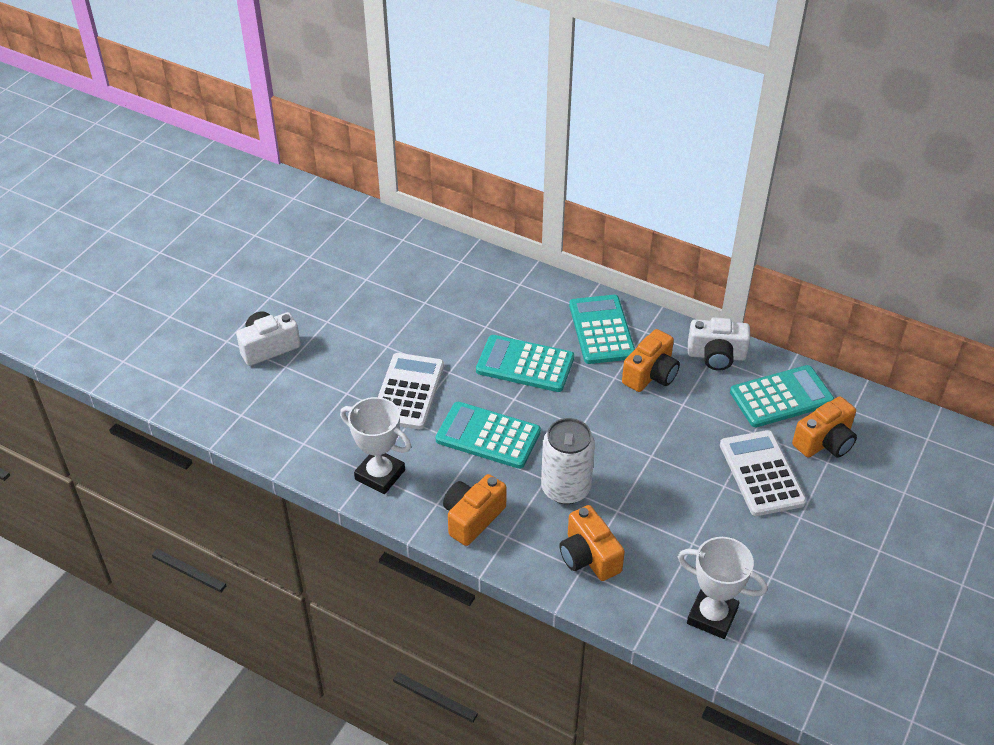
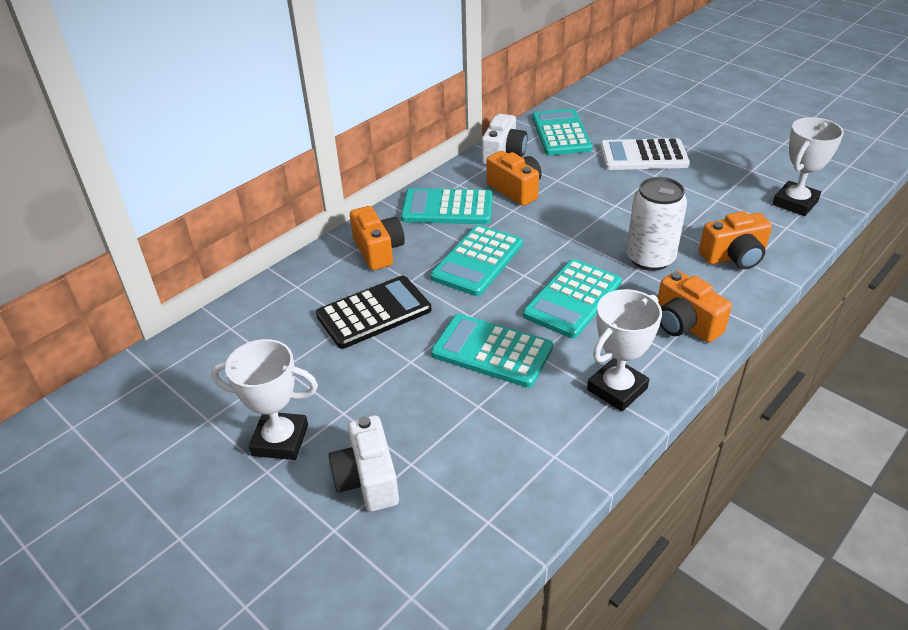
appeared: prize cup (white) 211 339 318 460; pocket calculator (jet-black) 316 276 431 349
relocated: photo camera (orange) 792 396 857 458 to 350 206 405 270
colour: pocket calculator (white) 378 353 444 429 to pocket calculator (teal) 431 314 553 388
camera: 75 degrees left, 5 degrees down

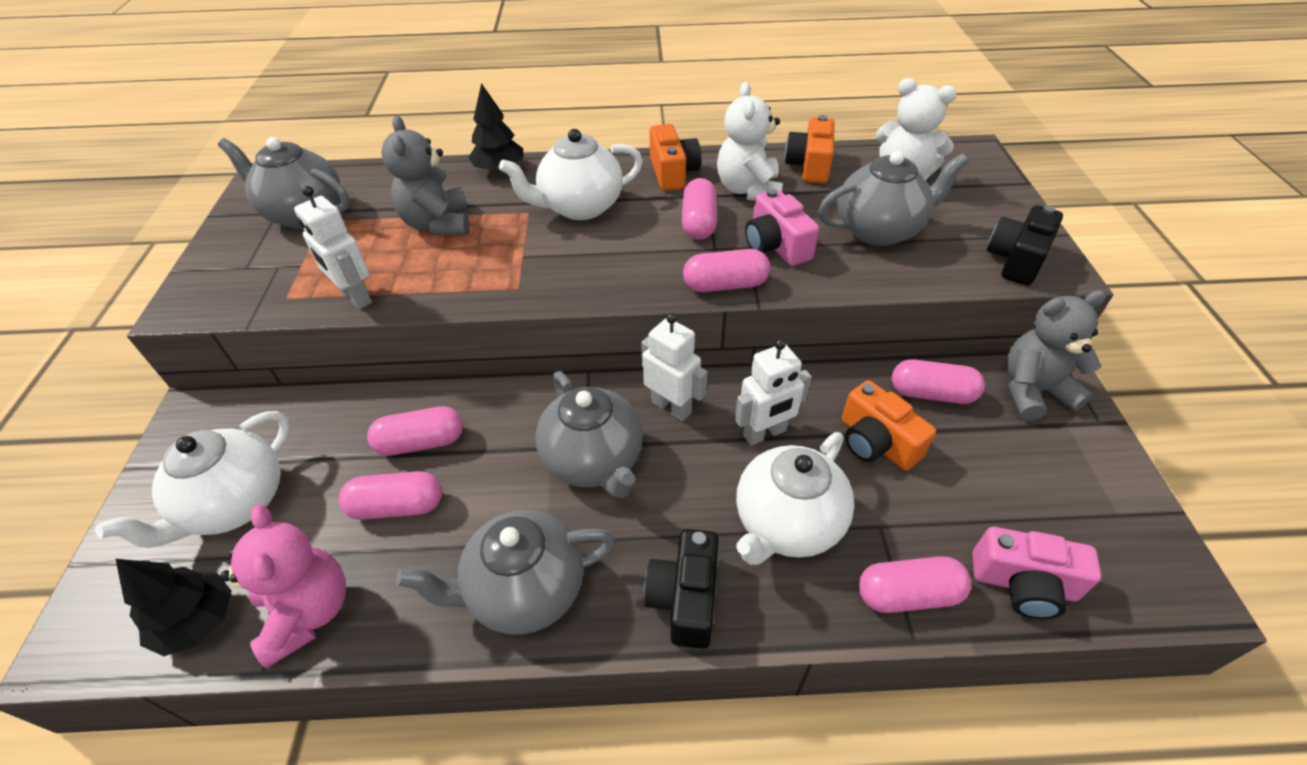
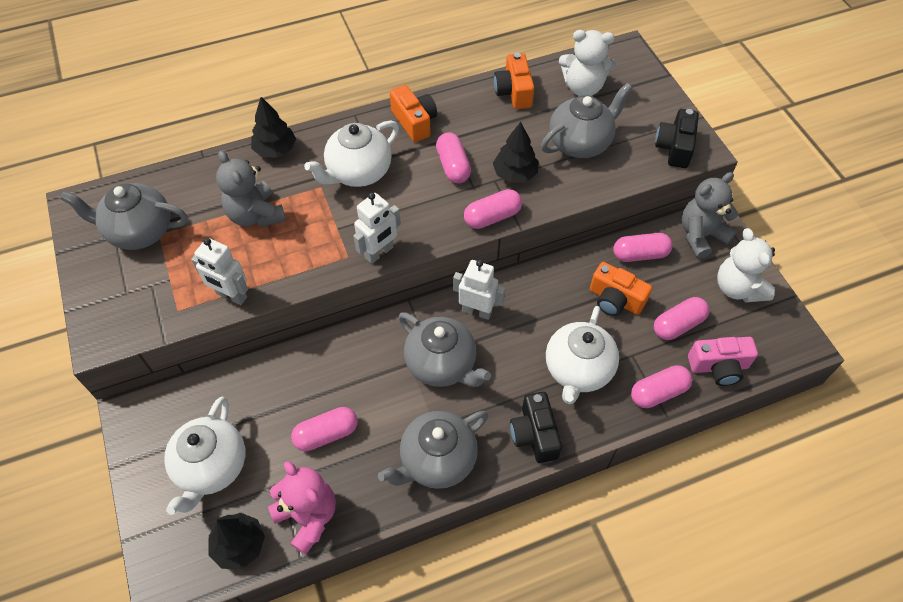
relocated: pill shape (rose-pink) 367 406 463 456 to 654 297 709 340; teddy bear (white) 717 82 783 201 to 717 228 775 302; robot (white) 735 339 812 446 to 354 192 401 264
exchanged: photo camera (rose-pink) 745 188 819 266 to toy tree (jet-black) 493 122 539 183
camera: 20 degrees left, 10 degrees up

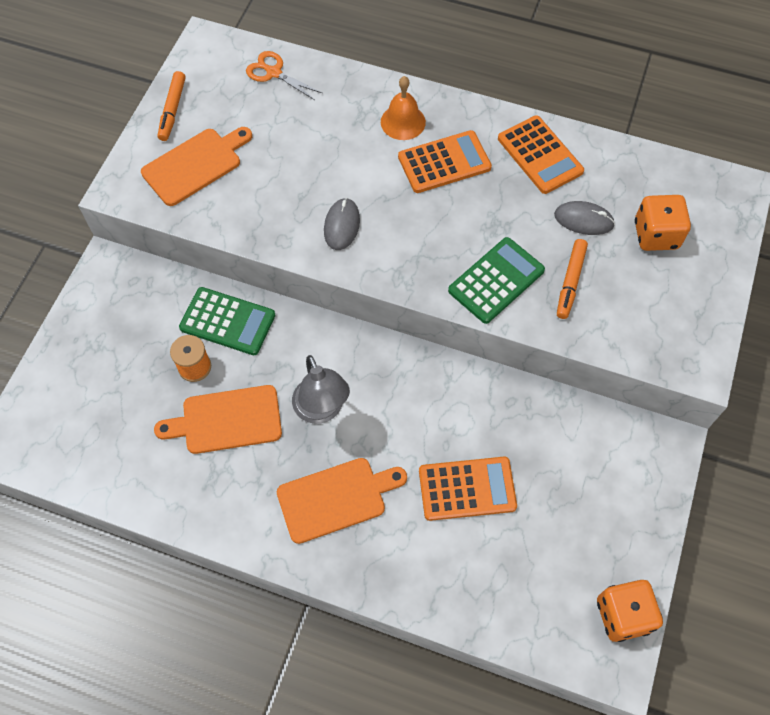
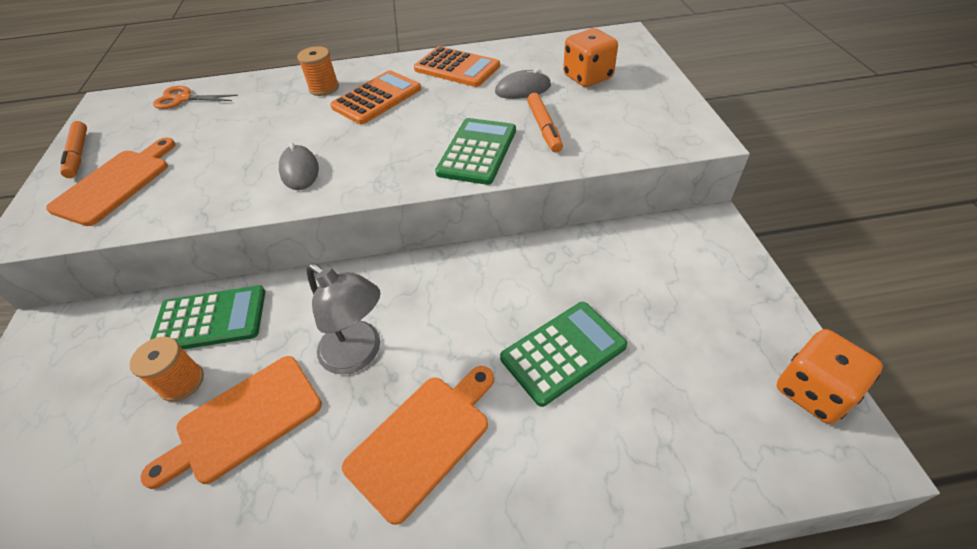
exchanged: school bell (orange) 381 76 426 140 to bobbin (orange) 297 46 339 96
colour: pocket calculator (orange) 419 457 517 521 to pocket calculator (green) 500 302 627 407
camera: 25 degrees left, 15 degrees down

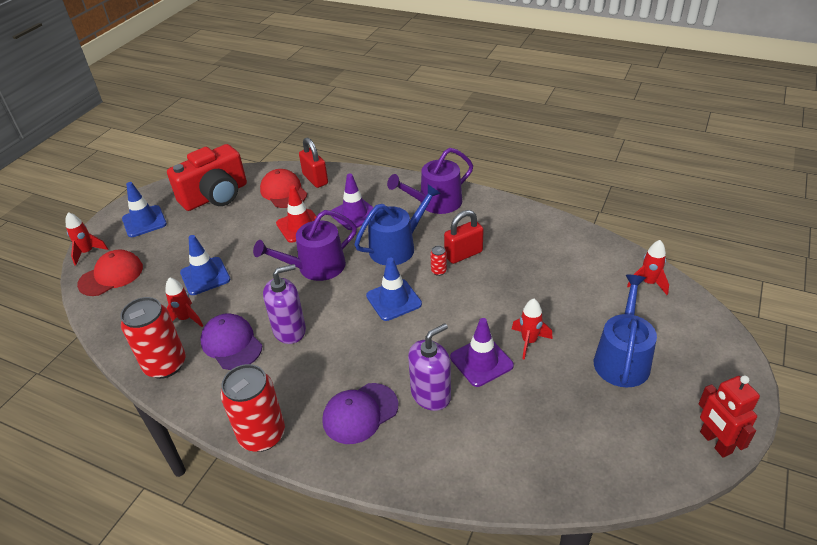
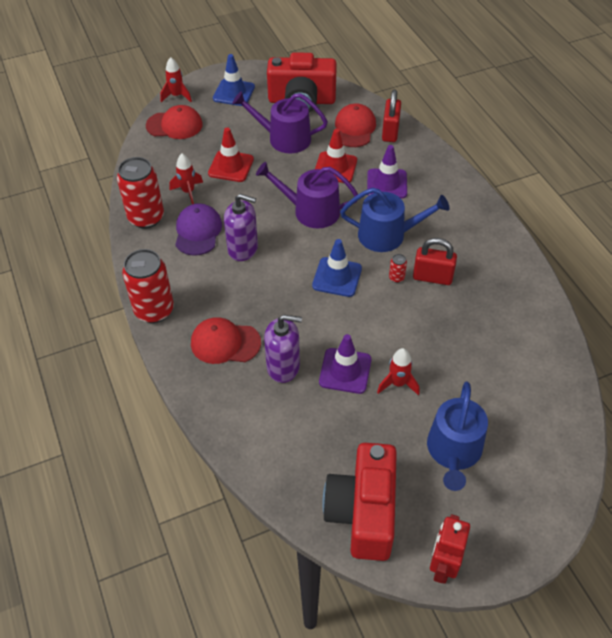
missing: toy rocket (red) 627 240 669 295
appeared: photo camera (red) 322 443 397 561
relocated: watering pot (violet) 387 148 473 214 to 232 91 328 153
colour: safety cone (blue) 180 235 230 295 to safety cone (red) 208 127 254 182; peaked cap (violet) 322 383 399 444 to peaked cap (red) 191 317 261 364
spun: watering pot (blue) 594 275 657 387 = 427 381 488 491 135 degrees clockwise
camera: 40 degrees right, 10 degrees up

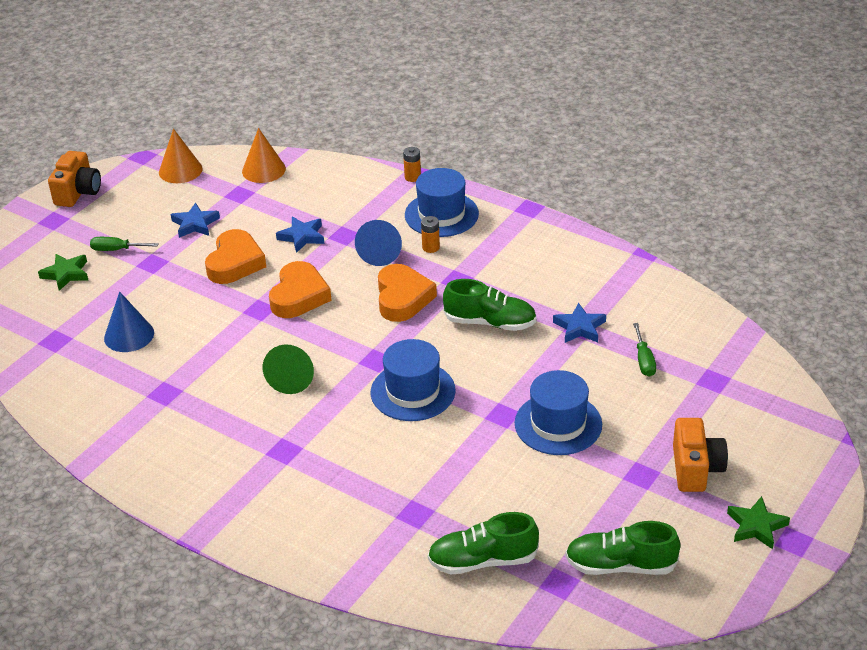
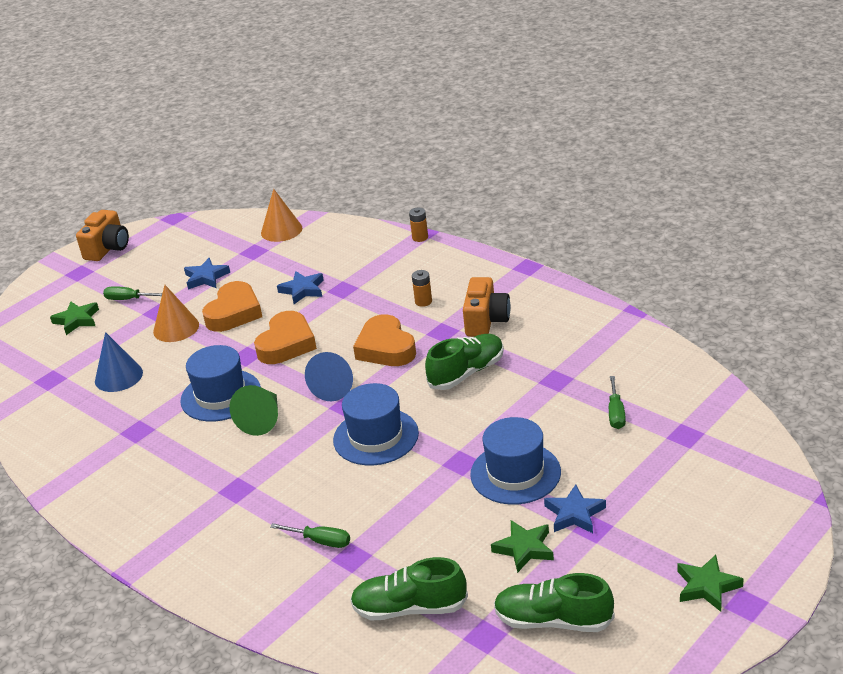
appeared: hand screwdriver (green) 270 523 350 548; star shape (green) 491 520 554 573
relocated: cone shape (orange) 159 129 202 183 to 153 285 199 342; cone shape (blue) 355 220 402 266 to 305 352 353 401; top hat (blue) 405 168 479 237 to 180 345 261 422; star shape (blue) 553 303 606 343 to 544 485 606 533; photo camera (orange) 673 418 728 492 to 463 277 510 337
spun: heart shape (orange) 378 264 437 322 = 353 314 416 366 150 degrees clockwise; lace-up shoe (green) 443 279 537 331 = 425 334 504 390 60 degrees counterclockwise
camera: 10 degrees right, 5 degrees down

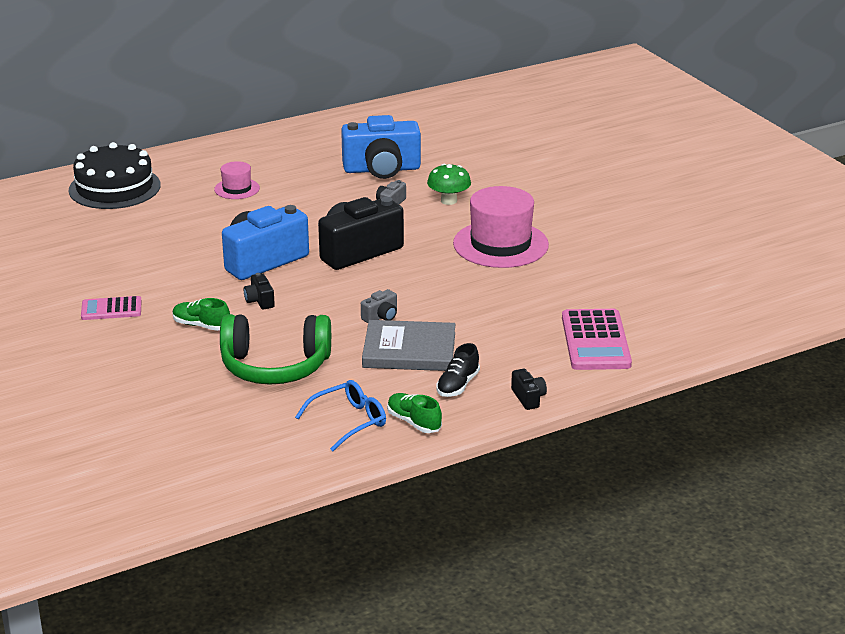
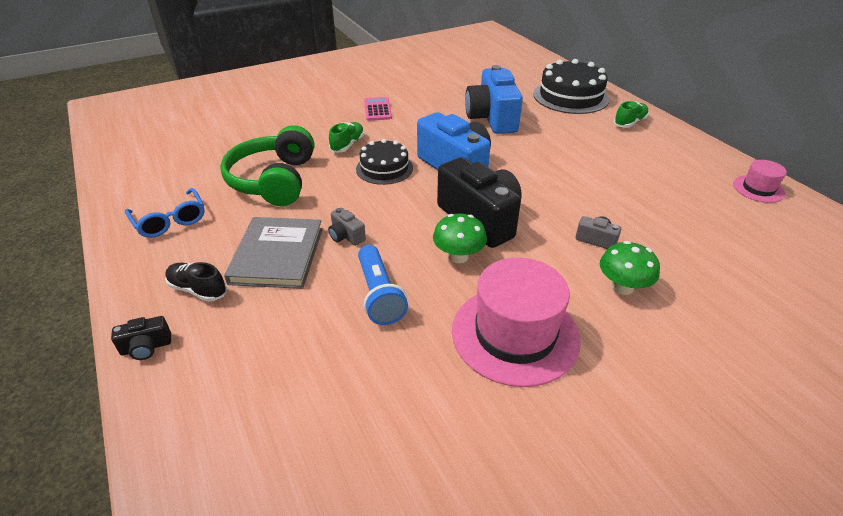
missing: pocket calculator (rose-pink) 562 309 632 370
appeared: flashlight (blue) 358 245 408 325; fungus (green) 433 214 487 263
relocated: top hat (rose-pink) 214 161 260 199 to 733 160 787 203; photo camera (blue) 341 115 421 179 to 465 65 523 134; lace-up shoe (green) 387 393 442 433 to 614 101 649 128
exchanged: photo camera (jet-black) 244 273 275 309 to cake (jet-black) 356 139 413 185
camera: 90 degrees right, 10 degrees up

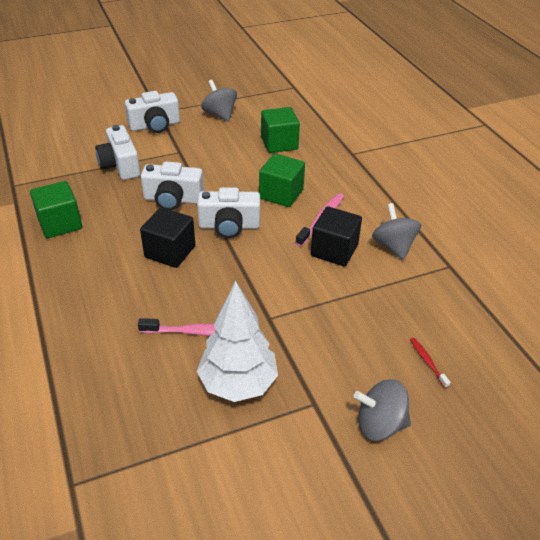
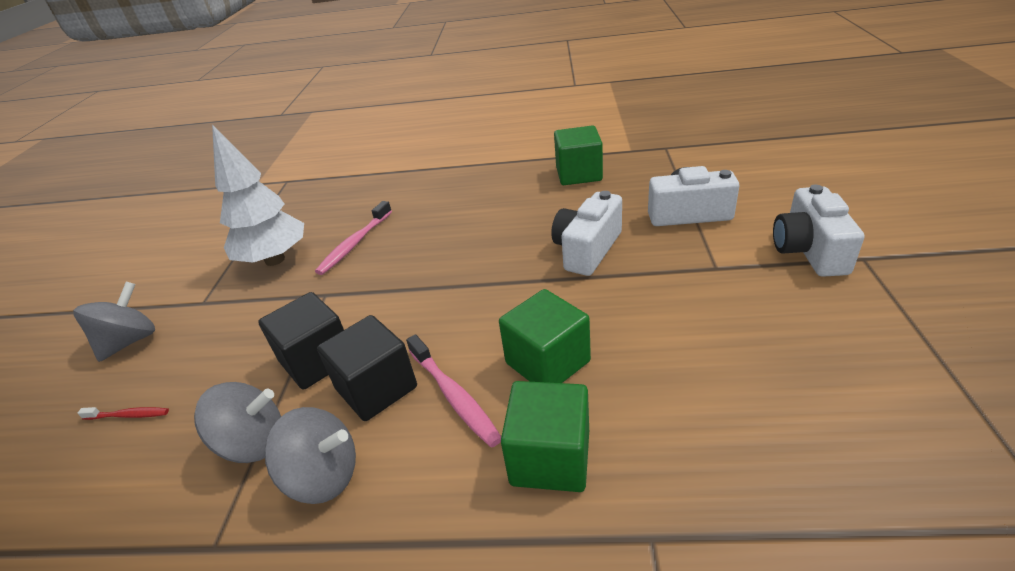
missing: photo camera (white) 197 187 260 238
relocated: block (jet-black) 140 207 195 268 to 258 292 344 390; whirligig (gray) 201 80 237 122 to 194 382 281 463; block (green) 261 107 300 153 to 501 381 589 492
camera: 120 degrees right, 5 degrees down

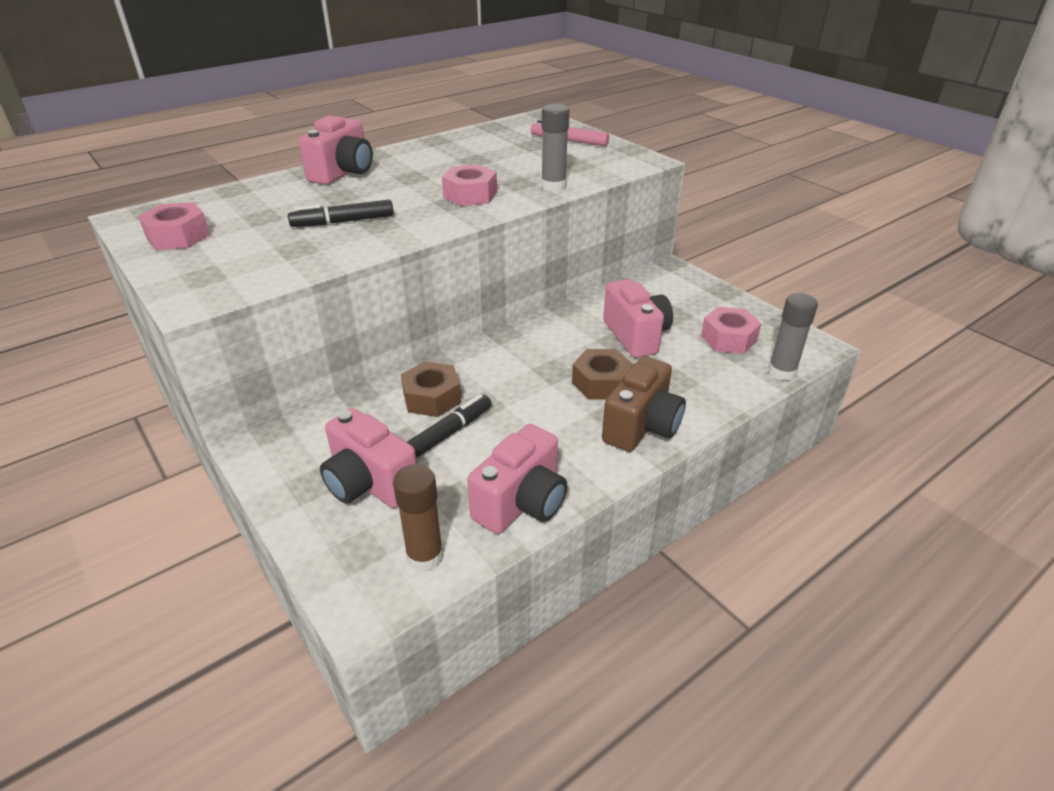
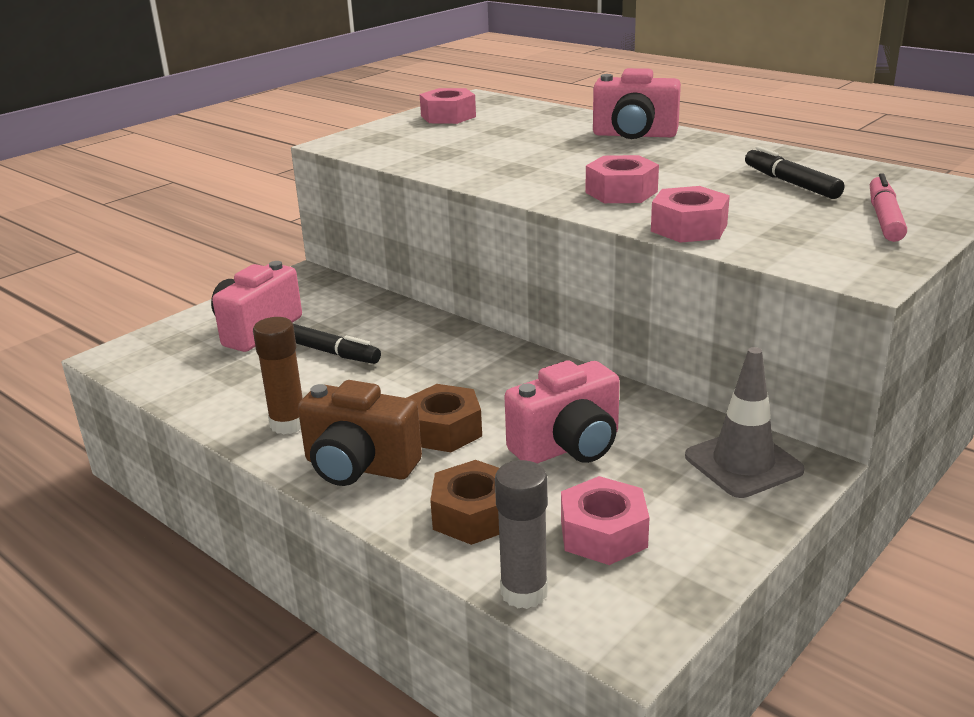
missing: photo camera (rose-pink) 467 424 567 534
appeared: safety cone (gray) 685 347 805 498
relocated: felt pen (jet-black) 288 200 394 227 to 745 146 844 199; glue (brown) 393 464 444 572 to 253 317 303 435; hex nut (brown) 401 361 461 417 to 430 460 499 545
exchanged: glue (gray) 541 104 569 192 to hex nut (rose-pink) 651 186 730 243
camera: 80 degrees right, 10 degrees down

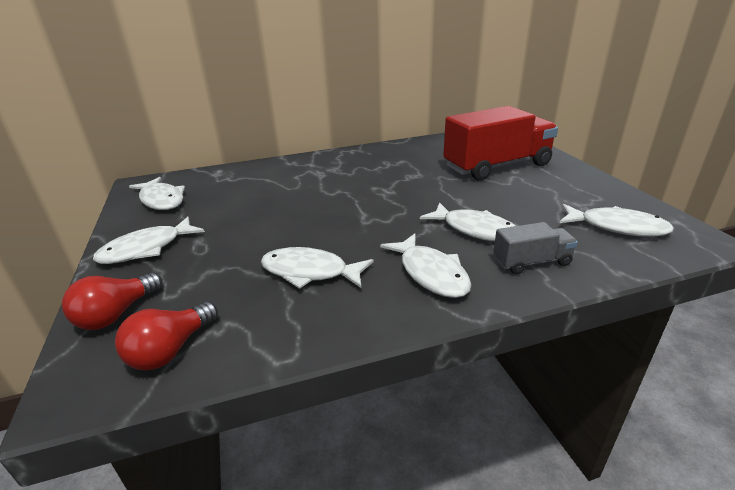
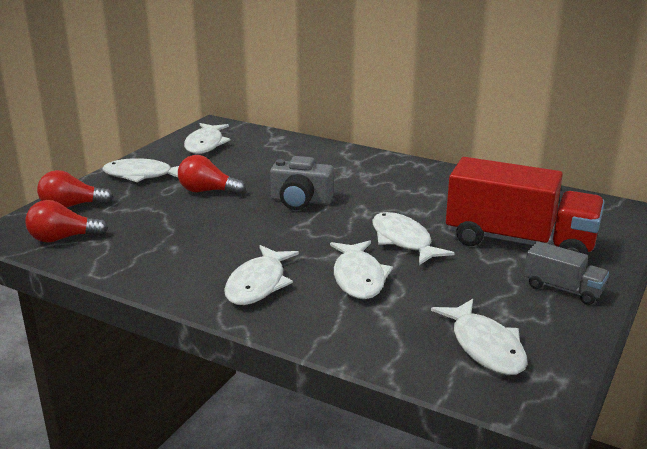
appeared: lightbulb (red) 178 155 245 195; photo camera (gray) 270 156 334 210
relocated: fish (white) 261 247 374 289 to 372 212 454 265; truck (gray) 493 222 578 274 to 524 241 609 305
camera: 45 degrees right, 5 degrees down

